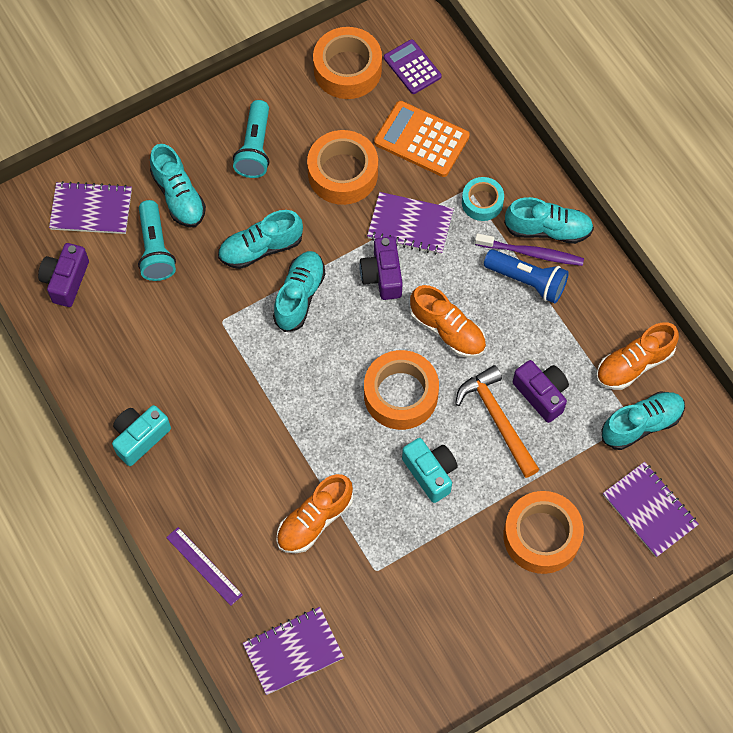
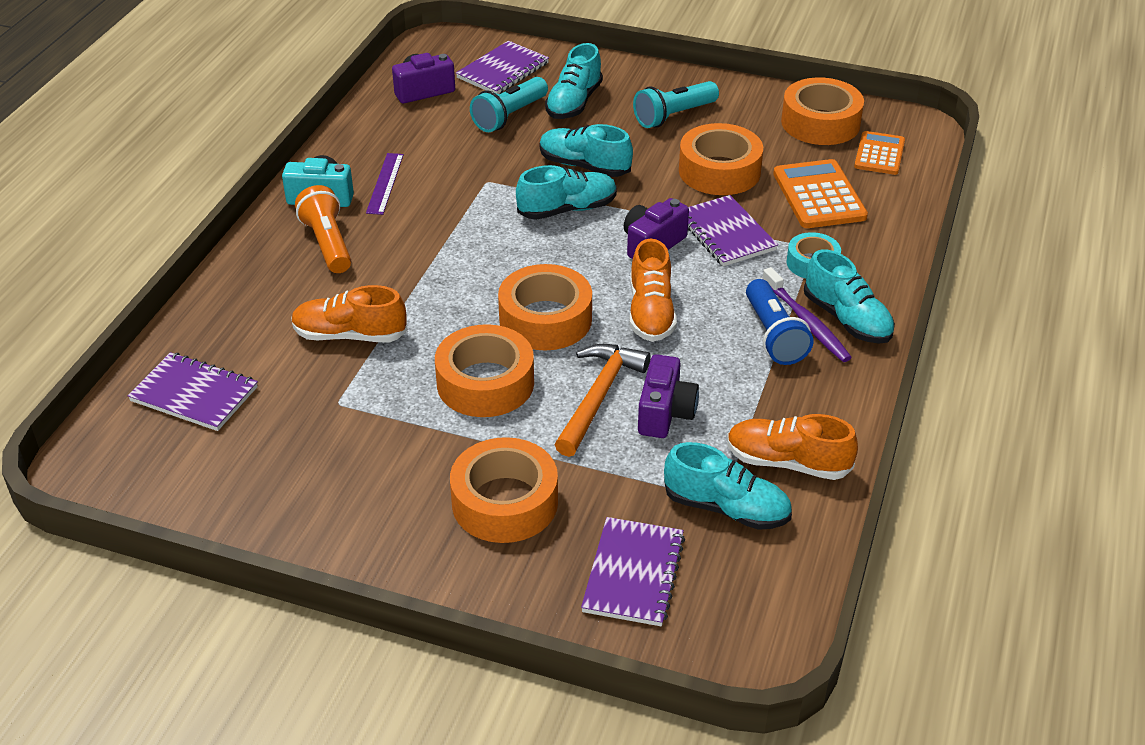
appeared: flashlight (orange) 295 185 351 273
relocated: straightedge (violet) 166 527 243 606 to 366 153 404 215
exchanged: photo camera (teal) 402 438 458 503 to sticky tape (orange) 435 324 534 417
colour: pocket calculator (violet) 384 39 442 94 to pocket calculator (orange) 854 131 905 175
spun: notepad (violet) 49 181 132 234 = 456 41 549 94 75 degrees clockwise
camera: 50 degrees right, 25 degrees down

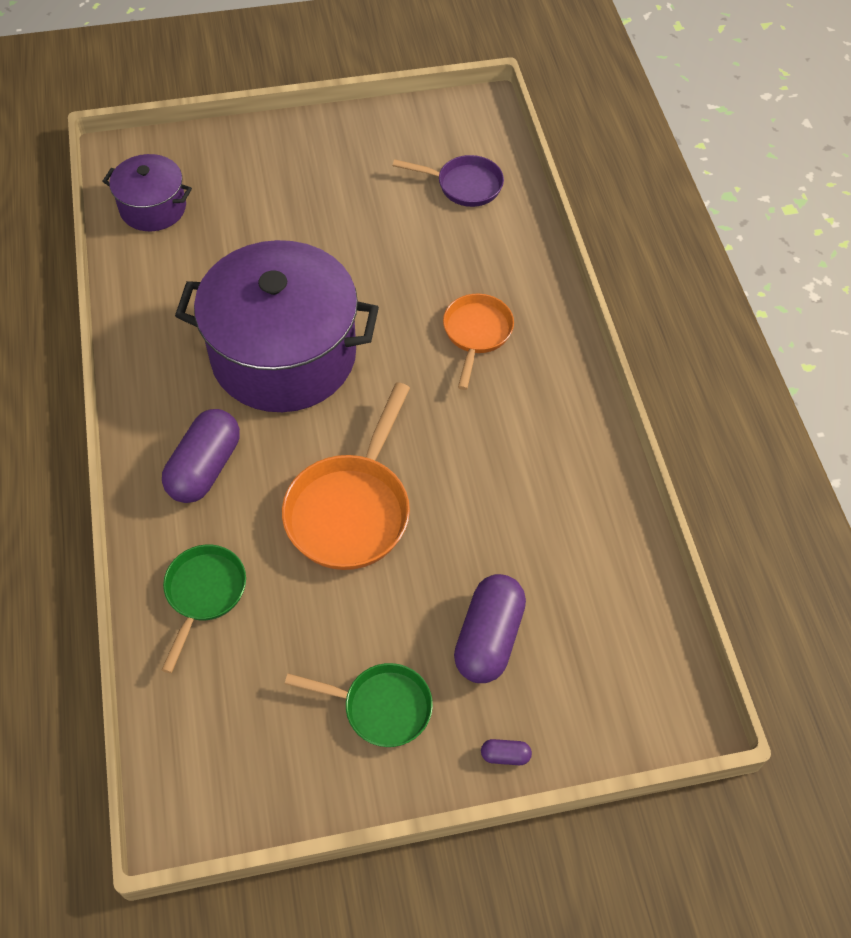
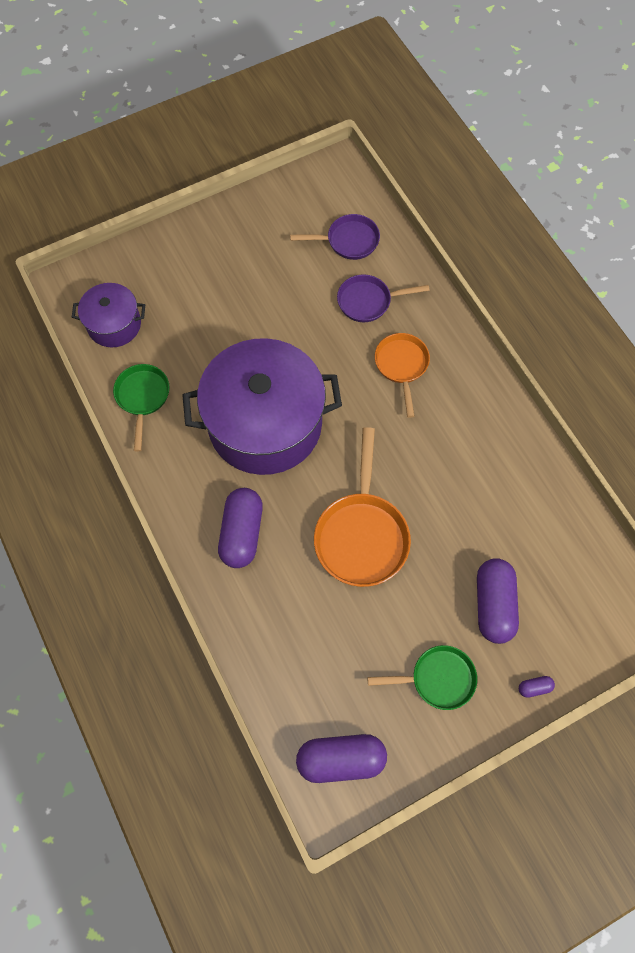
appeared: pill shape (violet) 296 734 387 783; skillet (violet) 337 274 430 322
relocated: skillet (green) 162 545 246 673 to 113 364 169 452
camera: 15 degrees left, 10 degrees up

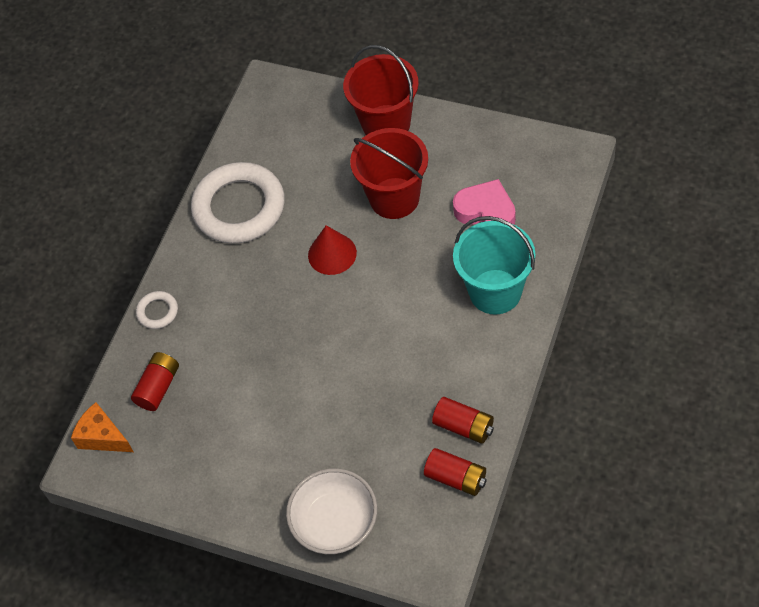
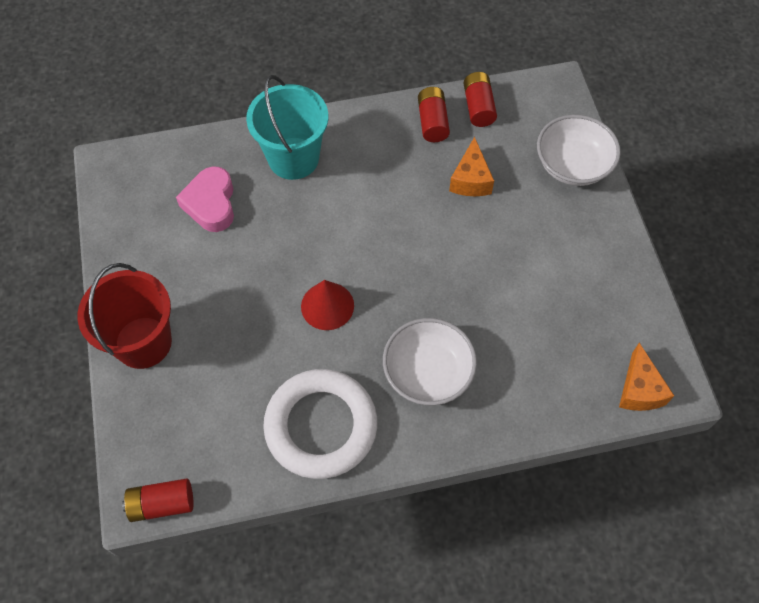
missing: ring (white) 136 291 178 329; pail (red) 350 128 428 219
appeared: deep dish (white) 383 318 477 405; cheese wedge (orange) 449 137 494 196
relocated: AA battery (red) 131 352 179 411 to 122 479 194 522
camera: 130 degrees left, 5 degrees up

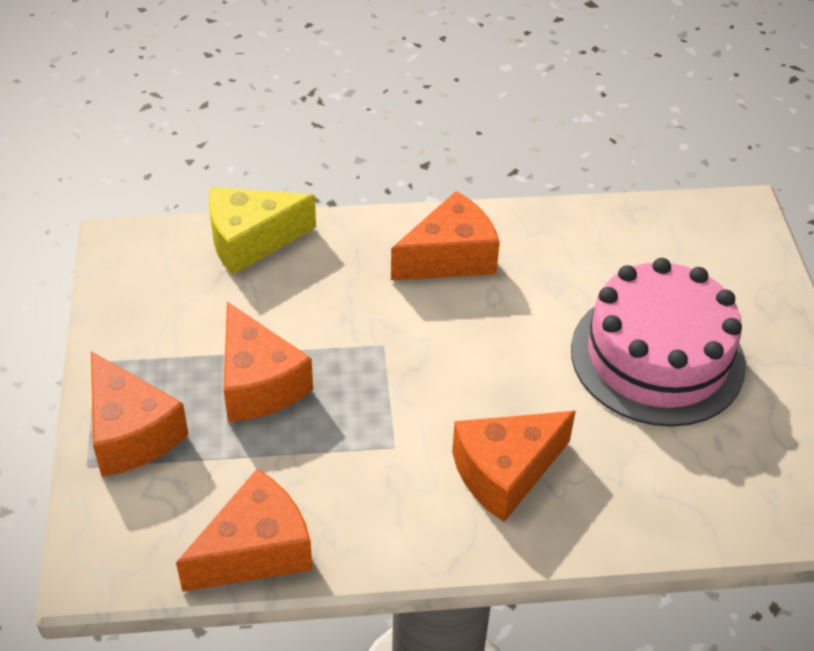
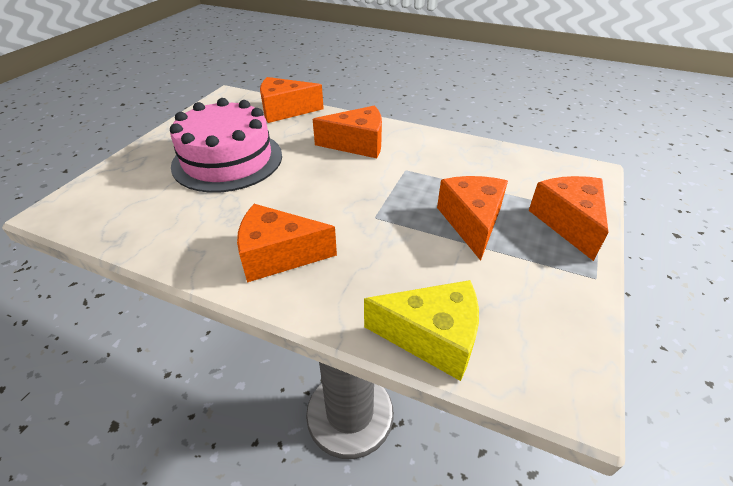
relocated: cheese wedge (orange) 176 469 313 592 to 260 77 324 123
camera: 150 degrees left, 5 degrees down

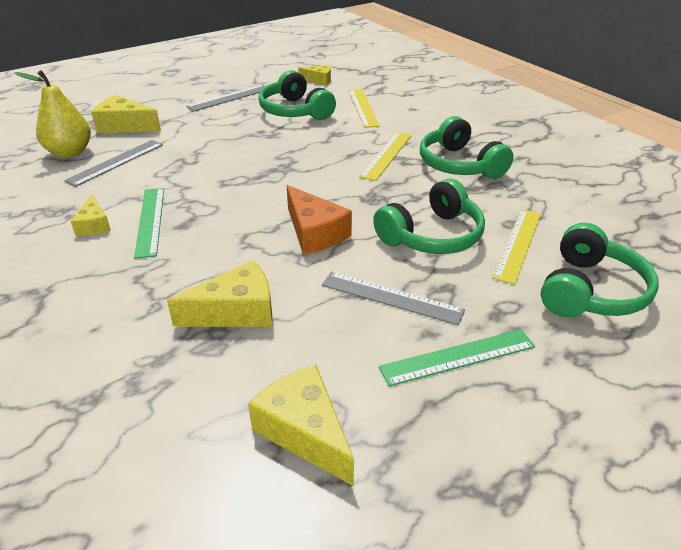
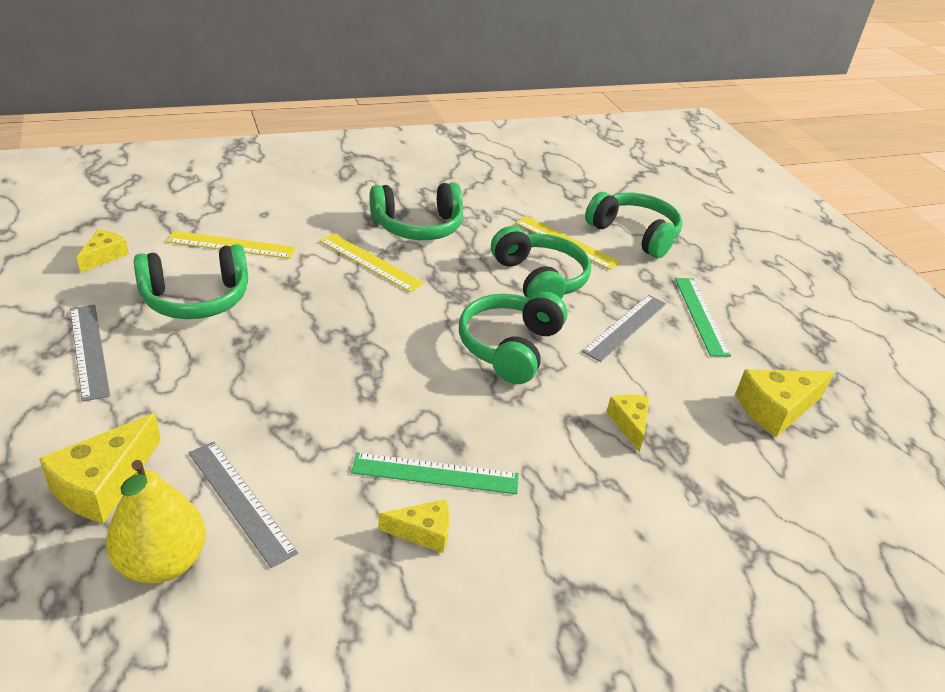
exchanged: cheese wedge (orange) 287 185 352 254 to headphones (green) 459 292 568 384
size: cheese wedge (yellow) 167 260 272 327 = 607 395 650 452 x0.60
camera: 80 degrees left, 0 degrees up

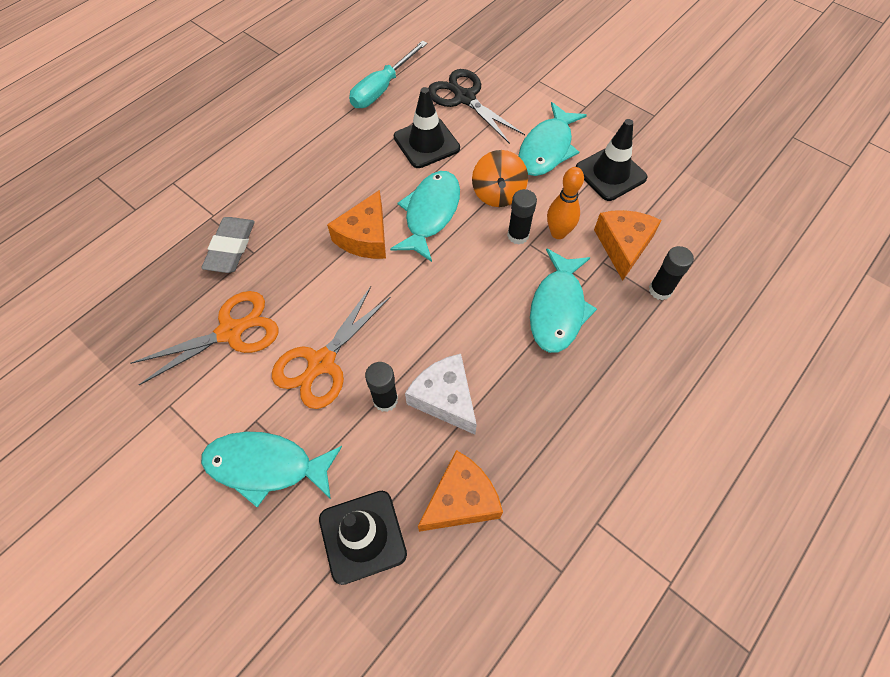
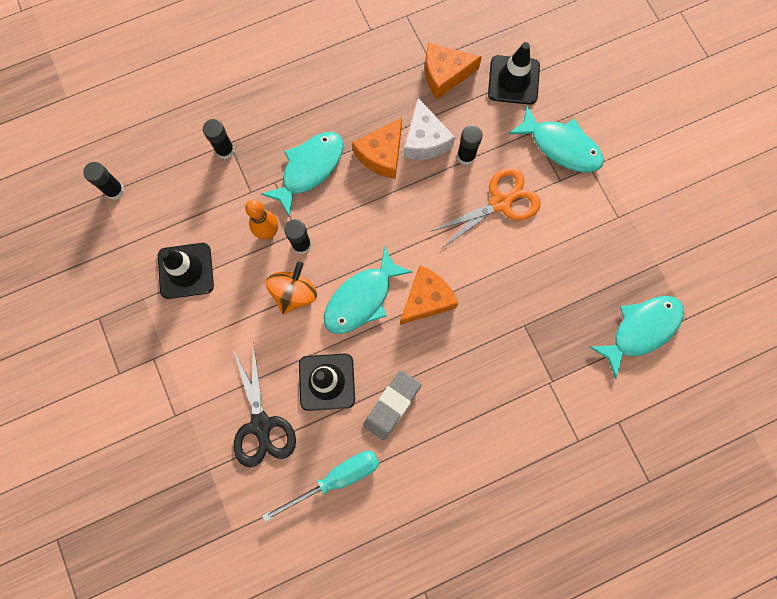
missing: scissors (orange) 130 291 279 385
appeared: glue (jet-black) 83 162 124 200
relocated: eraser (gray) 201 217 255 273 to 363 370 421 440; fish (teal) 518 102 587 176 to 590 296 684 379; cheese wedge (orange) 594 210 662 281 to 352 117 402 179
camera: 155 degrees left, 15 degrees up

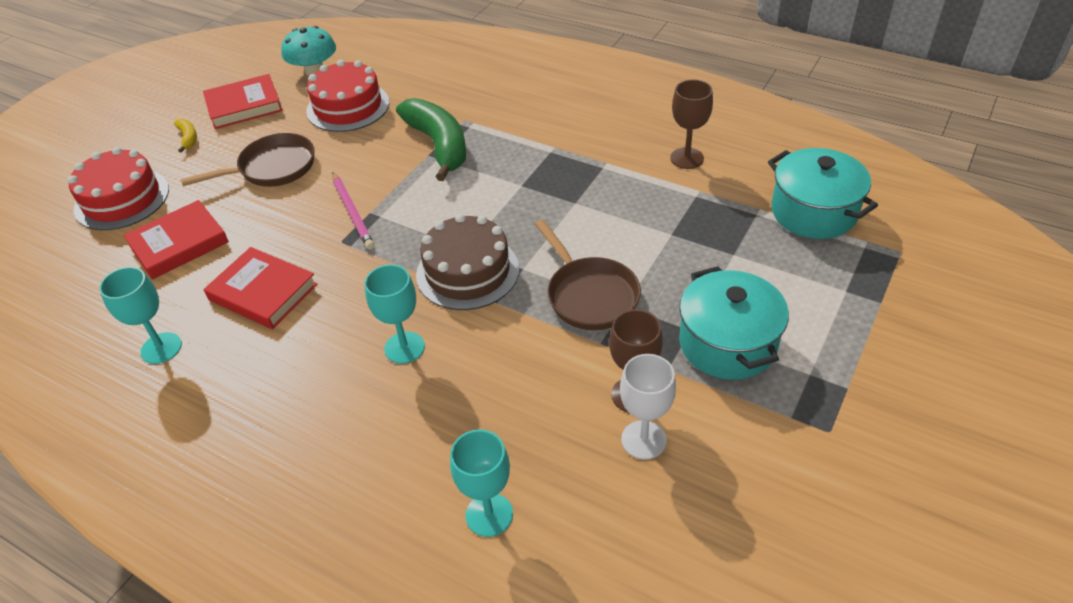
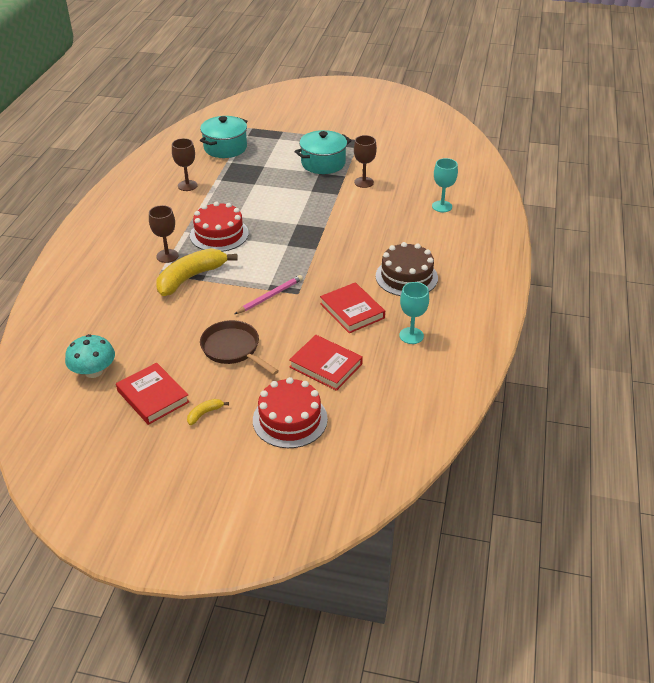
missing: chalice (teal) 365 264 425 364; skillet (brown) 535 220 641 330; chalice (white) 620 354 676 460
appeared: chalice (brown) 149 205 178 263
relocated: cake (red) 306 60 390 132 to 190 202 249 252; cake (brown) 416 214 519 310 to 375 242 438 296
colour: banana (green) 396 98 466 181 to banana (yellow) 156 248 238 296
spun: hardcover (red) 204 247 318 329 = 320 282 385 333 45 degrees counterclockwise
camera: 110 degrees left, 5 degrees down

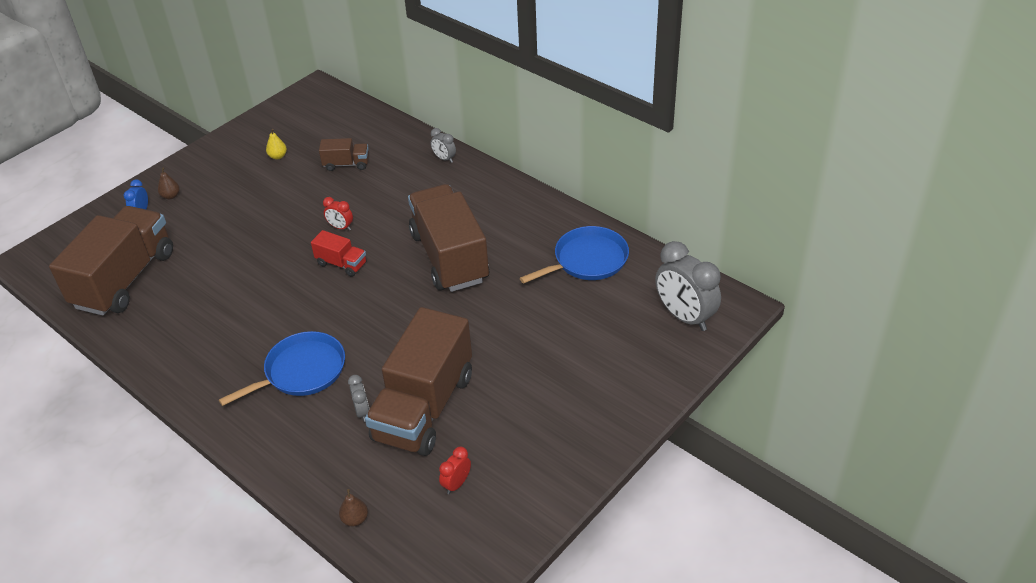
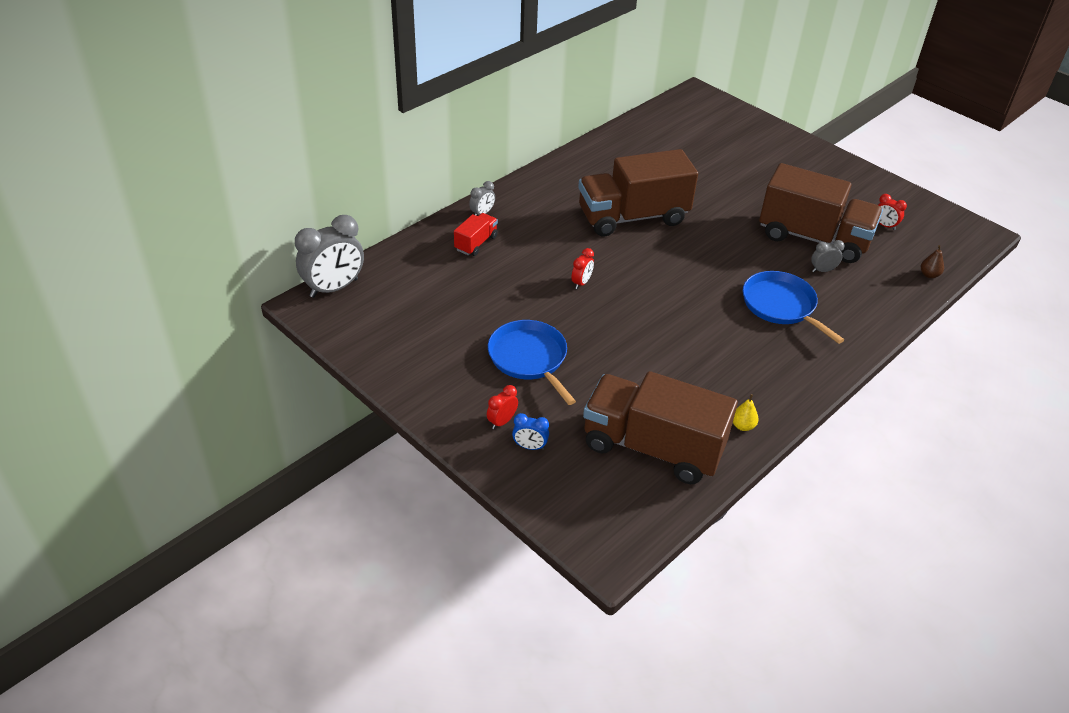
missing: truck (brown) 319 138 369 171
relocated: pear (yellow) 266 129 287 159 to 733 394 759 431; truck (red) 311 230 367 277 to 454 213 498 256; skillet (blue) 520 226 629 284 to 488 320 576 405; alarm clock (gray) 655 241 721 331 to 295 215 364 298
exchanged: pear (brown) 158 167 180 199 to alarm clock (red) 487 385 518 429
camera: 90 degrees left, 0 degrees up

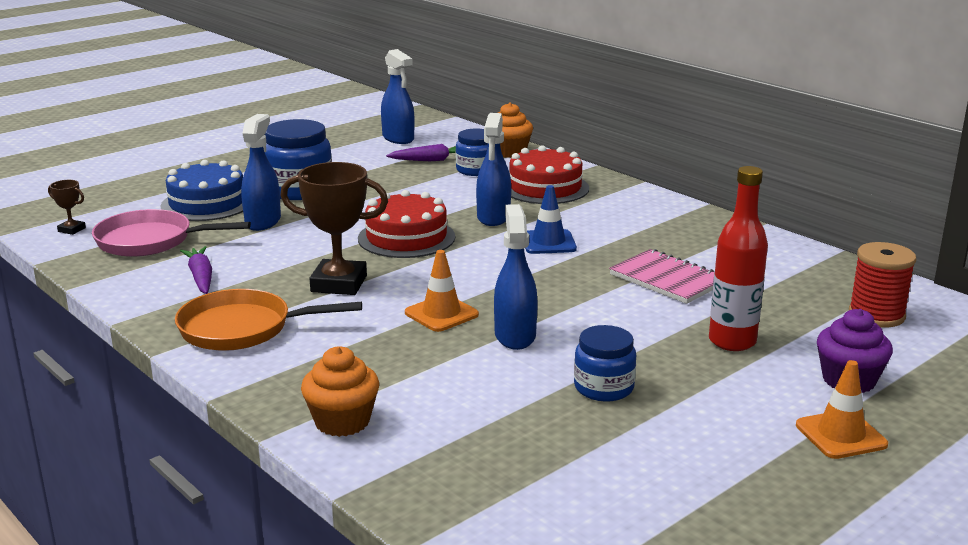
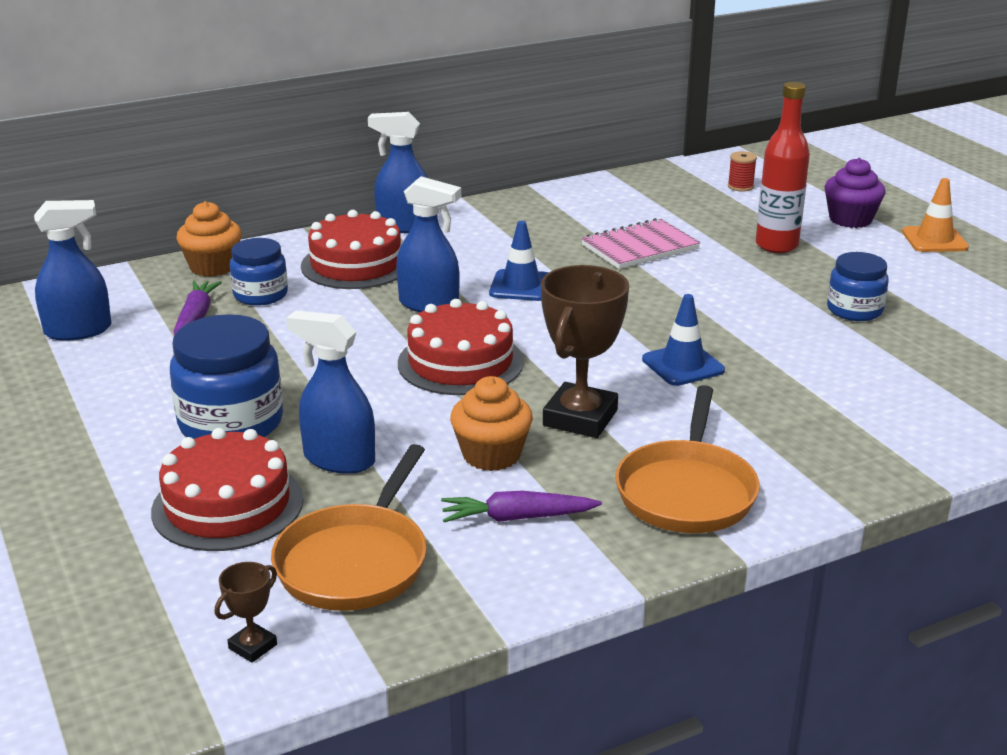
relocated: fairy cake (orange) 301 346 379 437 to 450 376 533 471; sprayer (blue) 494 204 538 350 to 368 112 428 233
colour: skillet (rose-pink) 92 209 251 257 to skillet (orange) 271 444 427 611; cake (blue) 160 160 243 221 to cake (red) 151 428 303 551; safety cone (orange) 405 250 479 332 to safety cone (blue) 642 294 725 386
size: bobbin (red) 849 242 916 328 = 728 151 757 192 x0.55
camera: 75 degrees left, 5 degrees up

